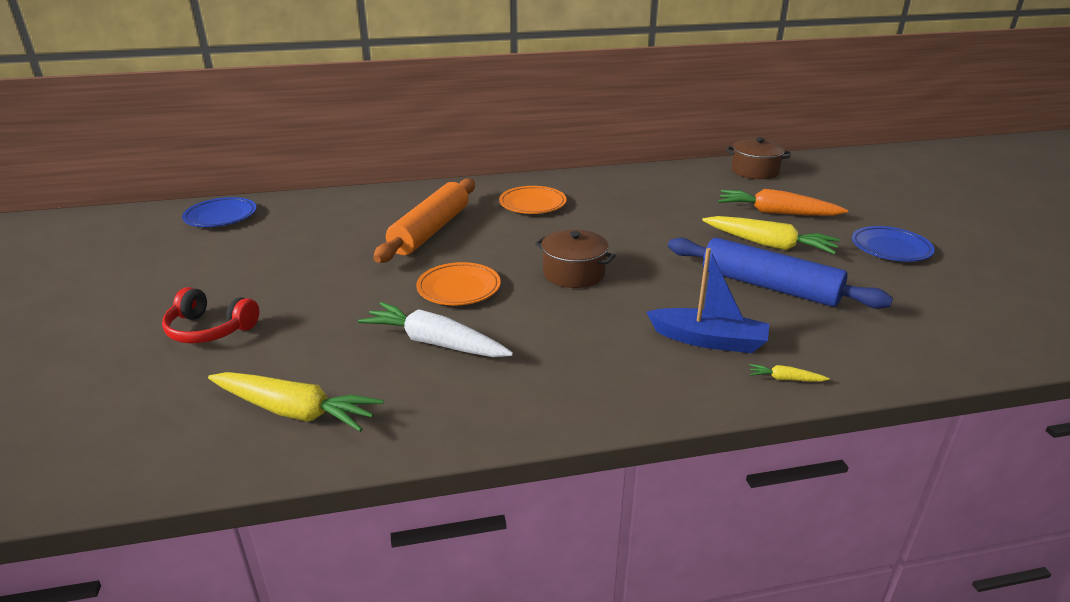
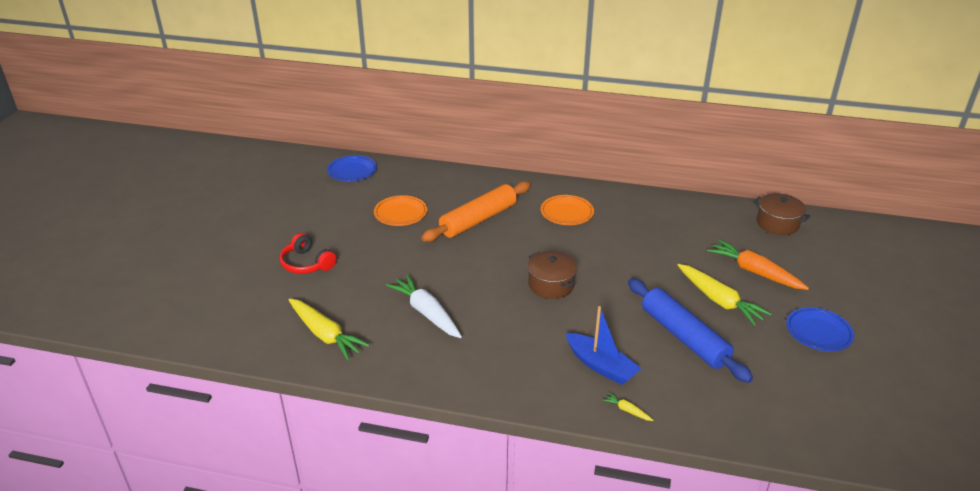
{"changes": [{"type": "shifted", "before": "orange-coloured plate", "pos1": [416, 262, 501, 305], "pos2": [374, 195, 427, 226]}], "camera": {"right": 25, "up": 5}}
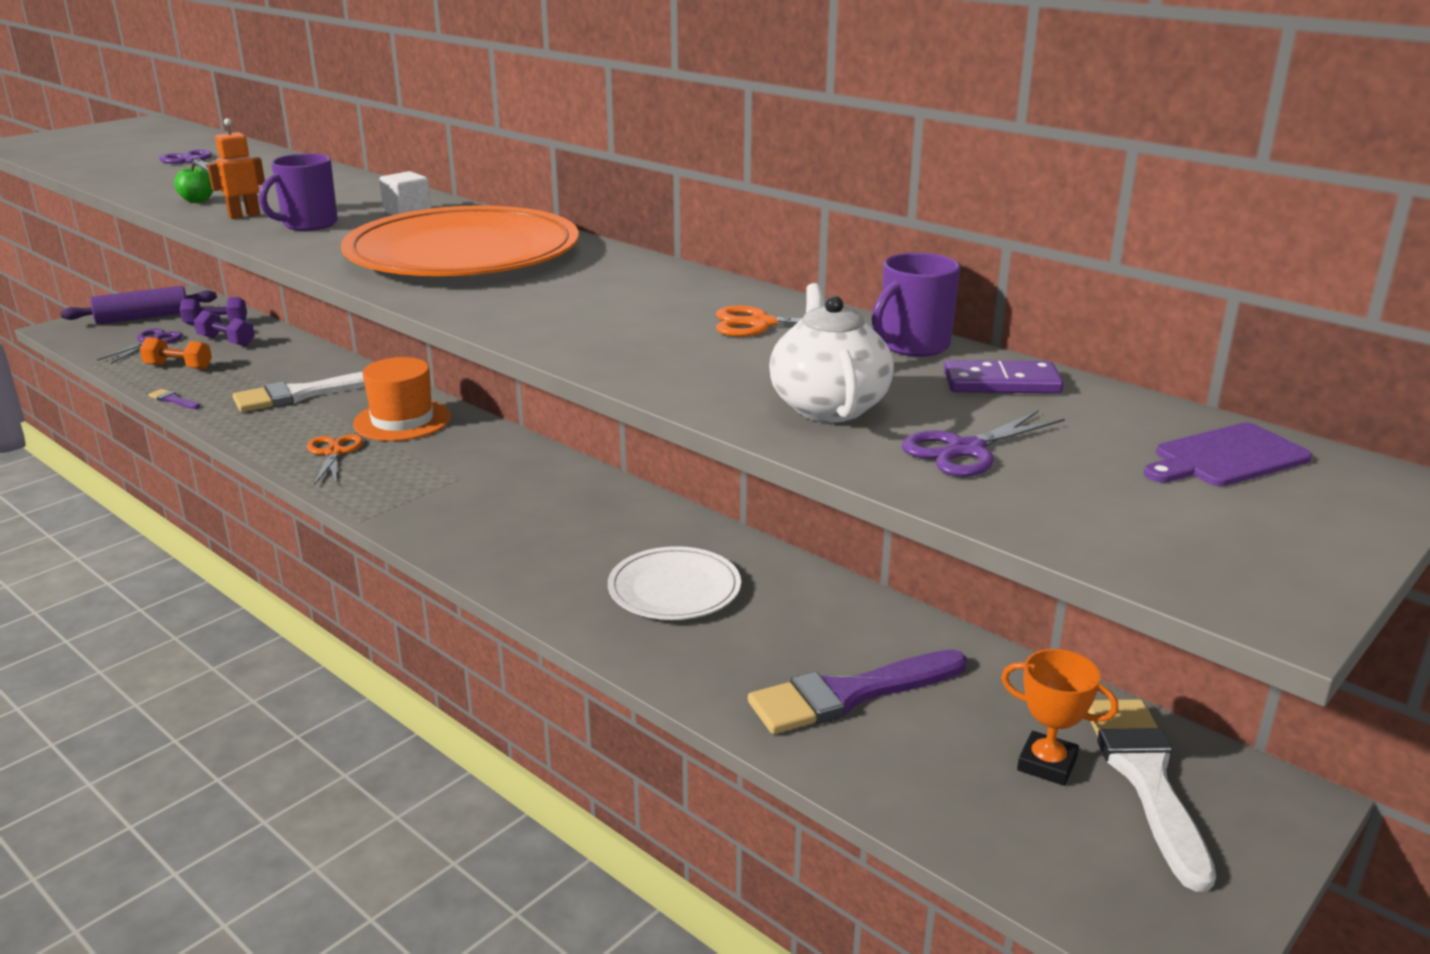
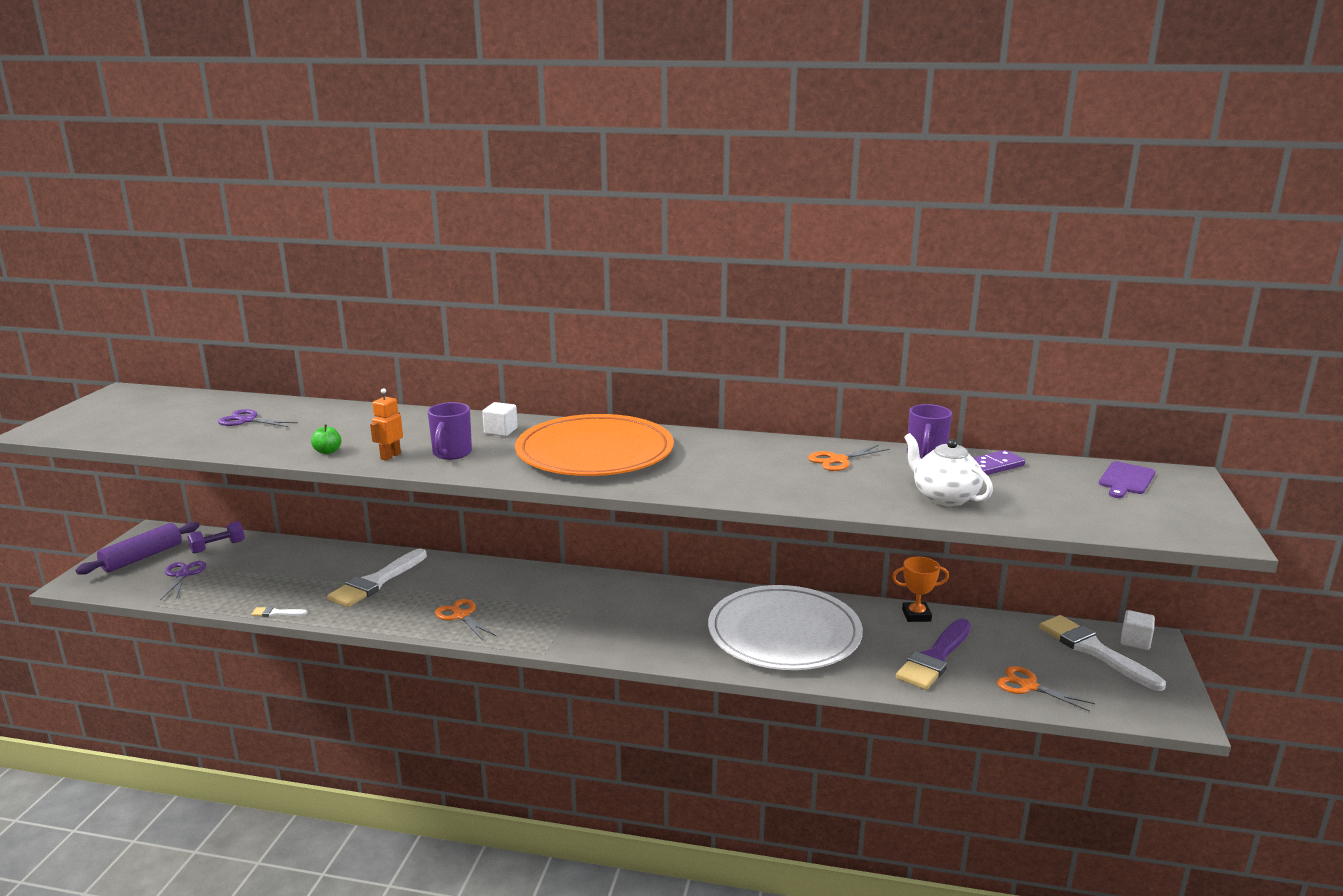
{"changes": [{"type": "gone", "before": "purple dumbbell", "pos1": [194, 310, 255, 346]}, {"type": "gone", "before": "orange-coloured dumbbell", "pos1": [140, 337, 212, 369]}, {"type": "gone", "before": "orange-coloured hat", "pos1": [353, 357, 451, 441]}, {"type": "repainted", "before": "purple brush", "after": "pure white brush", "pos1": [148, 389, 200, 409], "pos2": [251, 607, 308, 617]}, {"type": "gone", "before": "purple pair of scissors", "pos1": [902, 410, 1065, 477]}, {"type": "scaled", "before": "pure white plate", "pos1": [608, 546, 741, 620], "pos2": [708, 585, 863, 670], "scale": 1.82}, {"type": "shifted", "before": "orange-coloured trophy", "pos1": [1001, 649, 1118, 786], "pos2": [892, 557, 949, 622]}, {"type": "new", "after": "pure white solid cube", "pos2": [1121, 610, 1155, 650]}, {"type": "new", "after": "orange-coloured pair of scissors", "pos2": [997, 666, 1095, 712]}], "camera": {"right": -30, "up": -5}}
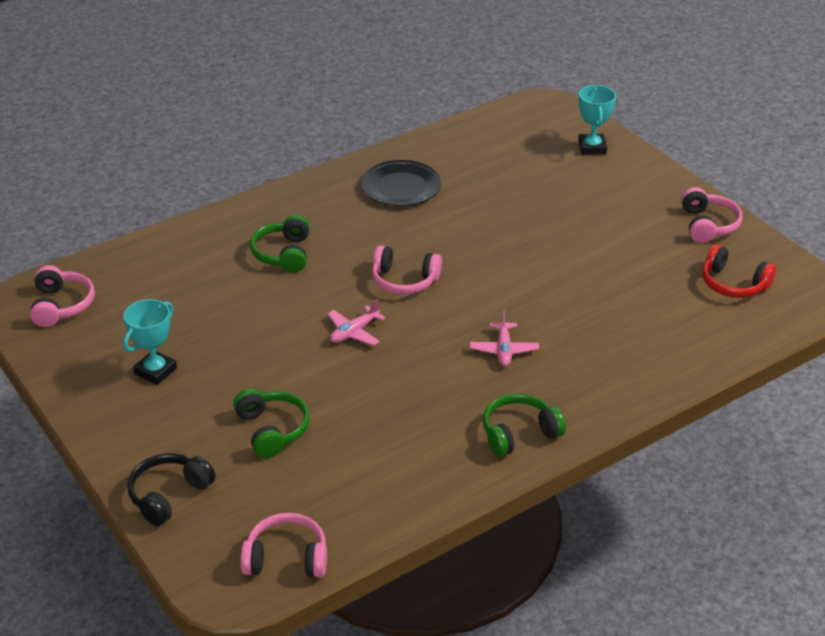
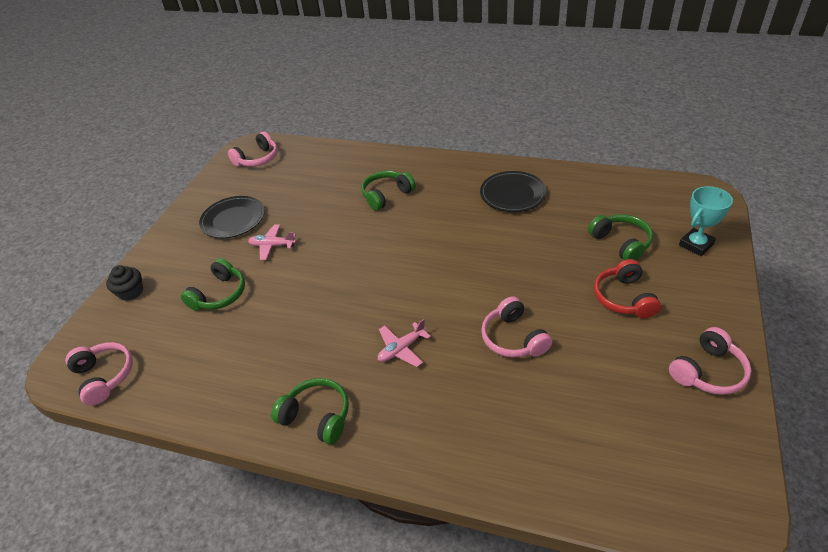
{"changes": [{"type": "shifted", "before": "pink headphones", "pos1": [372, 245, 442, 295], "pos2": [481, 296, 552, 358]}, {"type": "shifted", "before": "red headphones", "pos1": [702, 245, 776, 298], "pos2": [594, 259, 661, 318]}, {"type": "swapped", "before": "aqua trophy", "after": "ebony plate", "pos1": [123, 299, 177, 385], "pos2": [199, 196, 265, 238]}, {"type": "shifted", "before": "pink aeroplane", "pos1": [327, 299, 386, 346], "pos2": [248, 225, 296, 260]}, {"type": "swapped", "before": "ebony headphones", "after": "ebony muffin", "pos1": [127, 453, 216, 526], "pos2": [106, 265, 143, 301]}, {"type": "new", "after": "emerald headphones", "pos2": [588, 214, 653, 260]}], "camera": {"right": 55, "up": 5}}
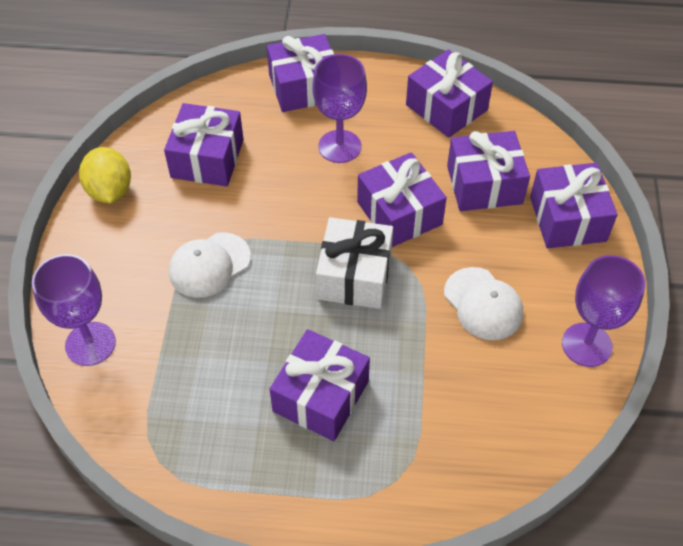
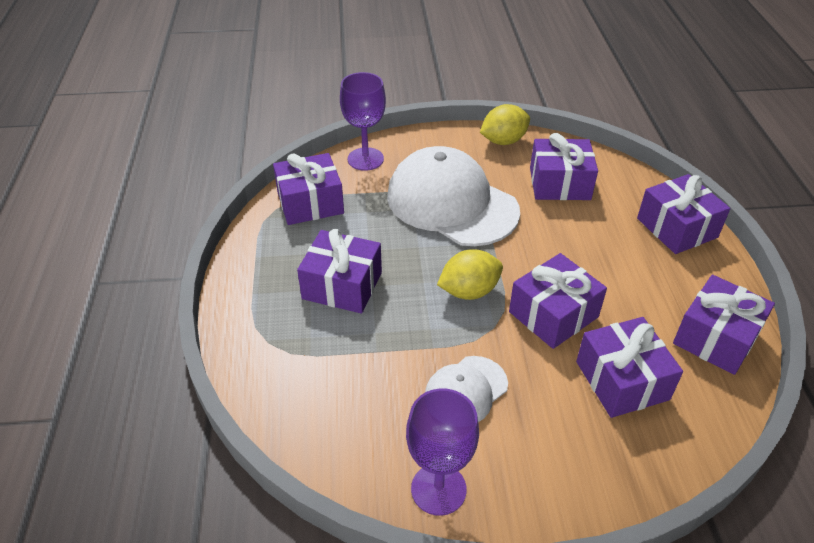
{"changes": [{"type": "gone", "before": "purple chalice", "pos1": [313, 54, 367, 163]}, {"type": "shifted", "before": "purple wrapped gift", "pos1": [530, 163, 617, 248], "pos2": [273, 153, 344, 225]}, {"type": "swapped", "before": "pure white wrapped gift", "after": "yellow citrus fruit", "pos1": [316, 217, 393, 309], "pos2": [437, 249, 503, 300]}, {"type": "scaled", "before": "pure white peaked cap", "pos1": [169, 232, 251, 298], "pos2": [387, 146, 520, 246], "scale": 1.97}], "camera": {"right": 80, "up": -10}}
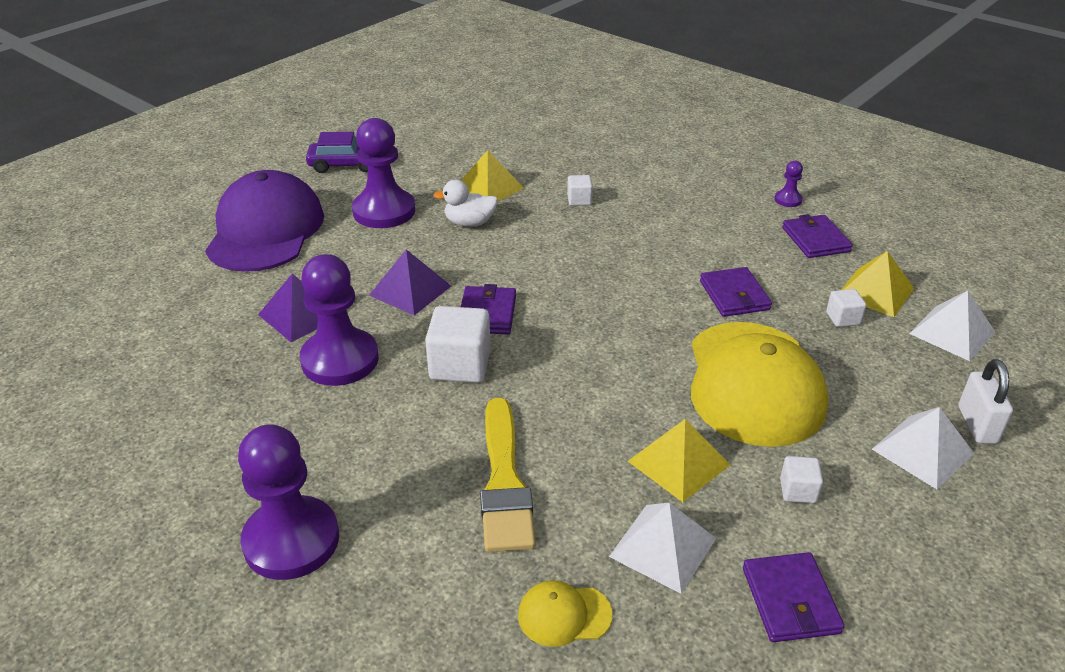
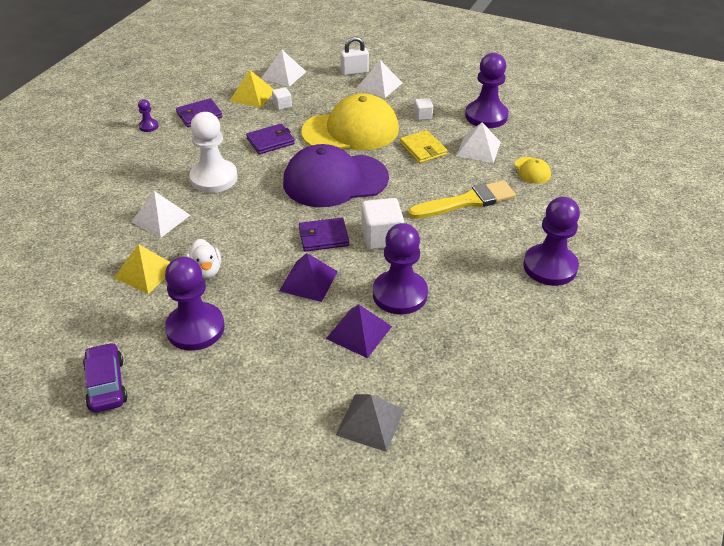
{"changes": [{"type": "shifted", "before": "purple peaked cap", "pos1": [205, 170, 324, 272], "pos2": [283, 144, 389, 207]}, {"type": "swapped", "before": "pure white solid cube", "after": "pure white solid pyramid", "pos1": [567, 175, 593, 206], "pos2": [131, 191, 190, 238]}, {"type": "swapped", "before": "yellow solid pyramid", "after": "yellow wallet", "pos1": [628, 419, 730, 502], "pos2": [400, 130, 448, 163]}, {"type": "swapped", "before": "purple wallet", "after": "purple pawn", "pos1": [743, 552, 844, 642], "pos2": [465, 53, 509, 128]}, {"type": "new", "after": "pure white pawn", "pos2": [189, 112, 238, 193]}, {"type": "new", "after": "ash-grey solid pyramid", "pos2": [336, 394, 405, 452]}], "camera": {"right": -105, "up": 5}}
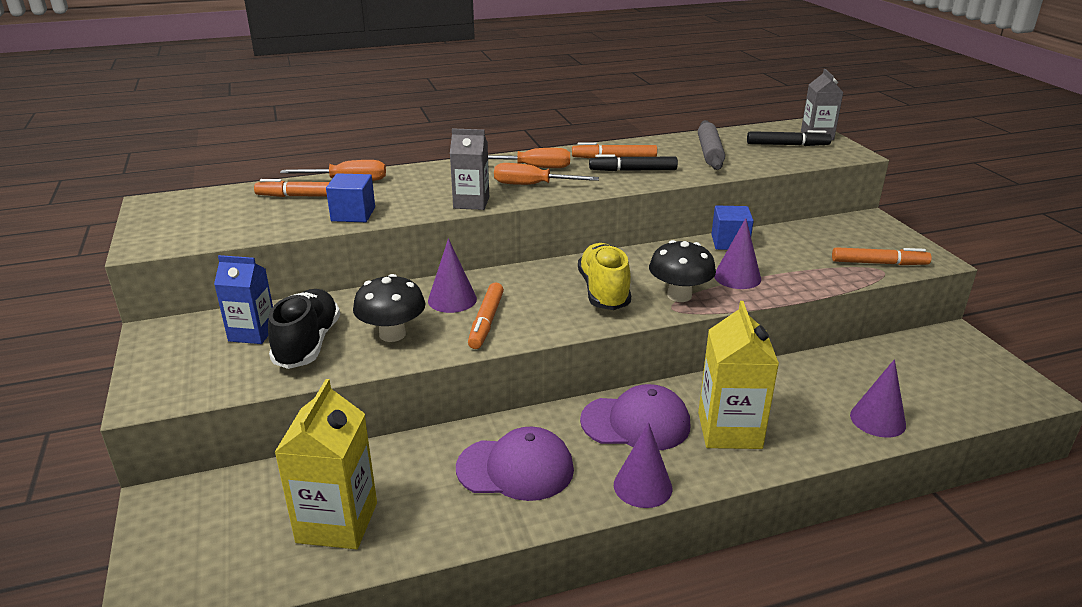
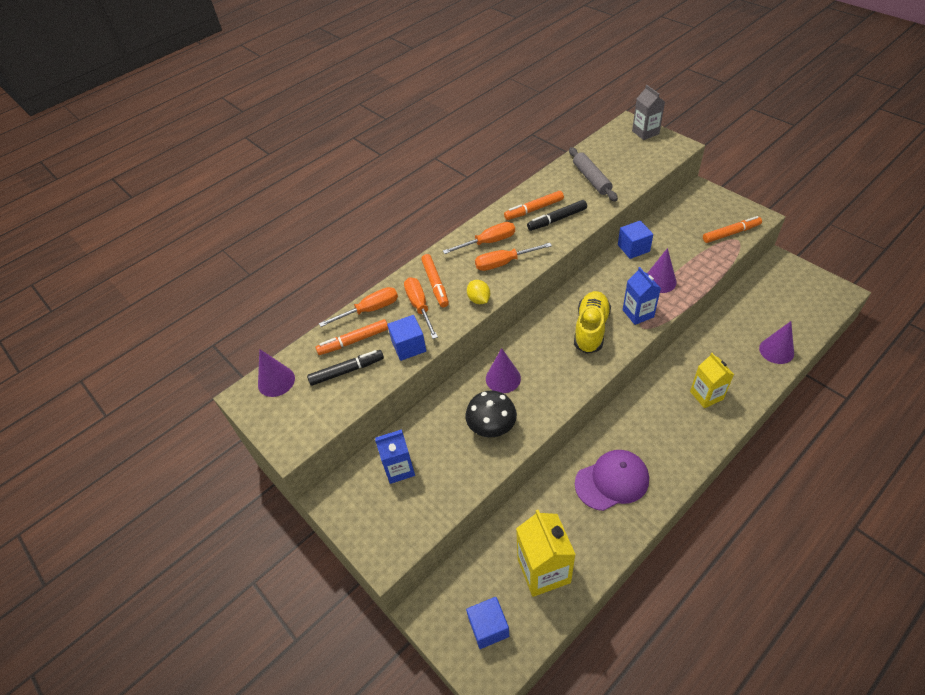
{"changes": [{"type": "swapped", "before": "ash-grey juice carton", "after": "yellow citrus fruit", "pos1": [450, 128, 489, 210], "pos2": [467, 280, 490, 304]}, {"type": "shifted", "before": "ebony marker", "pos1": [747, 130, 832, 146], "pos2": [307, 350, 384, 386]}, {"type": "swapped", "before": "ebony mushroom", "after": "cobalt juice carton", "pos1": [649, 240, 716, 302], "pos2": [623, 267, 661, 325]}, {"type": "rotated", "before": "yellow sneaker", "pos1": [578, 243, 631, 310], "pos2": [574, 291, 611, 354], "turn": 45}, {"type": "shifted", "before": "orange-coloured marker", "pos1": [468, 283, 504, 349], "pos2": [421, 254, 449, 307]}, {"type": "gone", "before": "ebony sneaker", "pos1": [268, 289, 340, 369]}, {"type": "scaled", "before": "yellow juice carton", "pos1": [698, 301, 779, 449], "pos2": [690, 353, 734, 408], "scale": 0.66}, {"type": "gone", "before": "purple peaked cap", "pos1": [580, 384, 690, 450]}, {"type": "shifted", "before": "purple cone shape", "pos1": [614, 422, 672, 508], "pos2": [258, 349, 295, 397]}, {"type": "new", "after": "orange-coloured flat screwdriver", "pos2": [404, 277, 438, 339]}, {"type": "new", "after": "cobalt solid cube", "pos2": [466, 597, 509, 649]}], "camera": {"right": -20, "up": 20}}
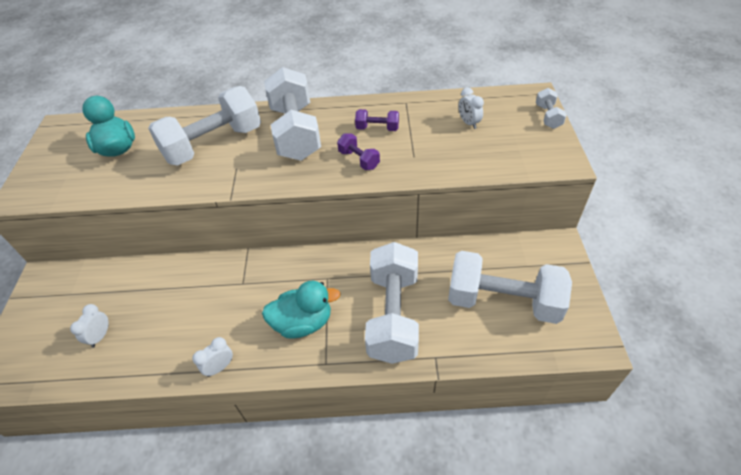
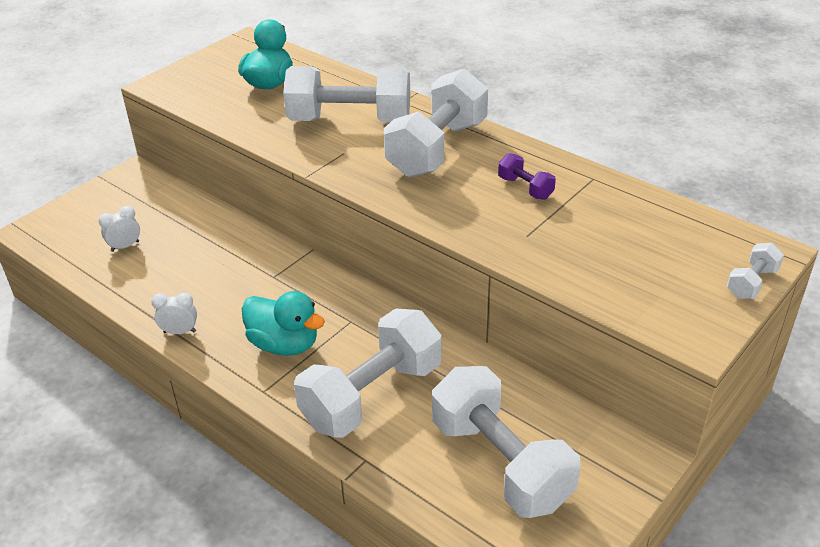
{"changes": [{"type": "gone", "before": "pure white bedside clock", "pos1": [458, 87, 484, 129]}, {"type": "gone", "before": "purple dumbbell", "pos1": [337, 134, 380, 170]}], "camera": {"right": 40, "up": -10}}
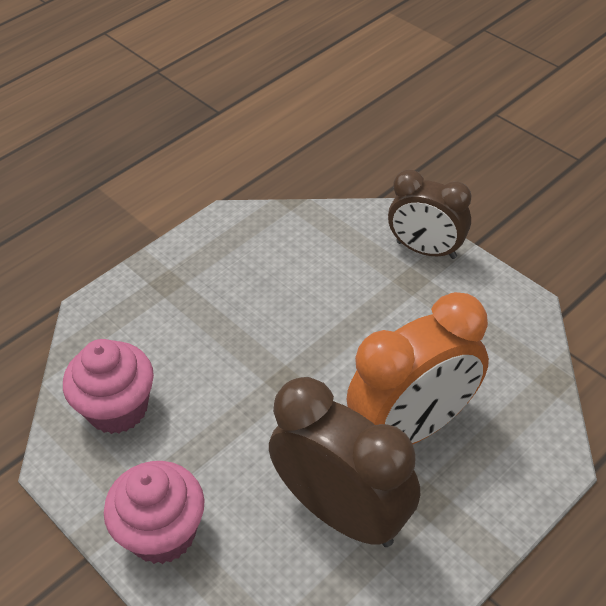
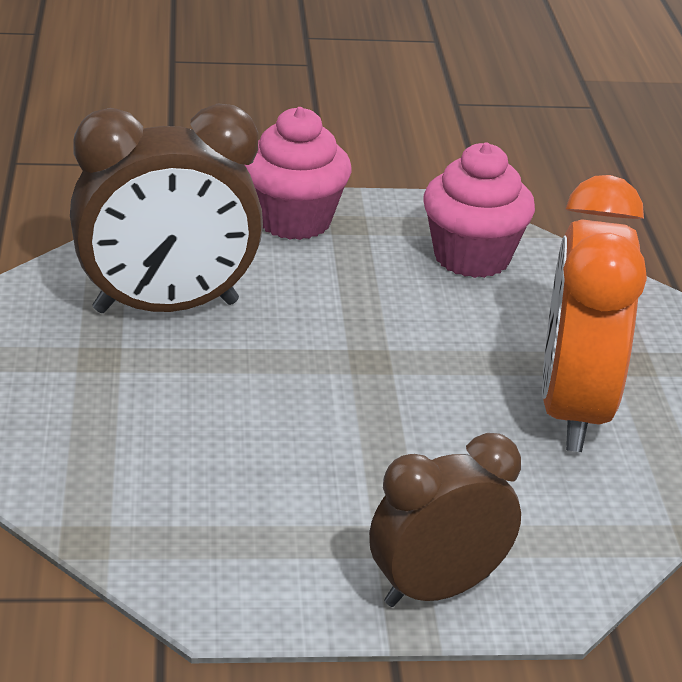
{"changes": [{"type": "shifted", "before": "orange-coloured bedside clock", "pos1": [346, 292, 489, 444], "pos2": [542, 175, 647, 452]}], "camera": {"right": 125, "up": -15}}
